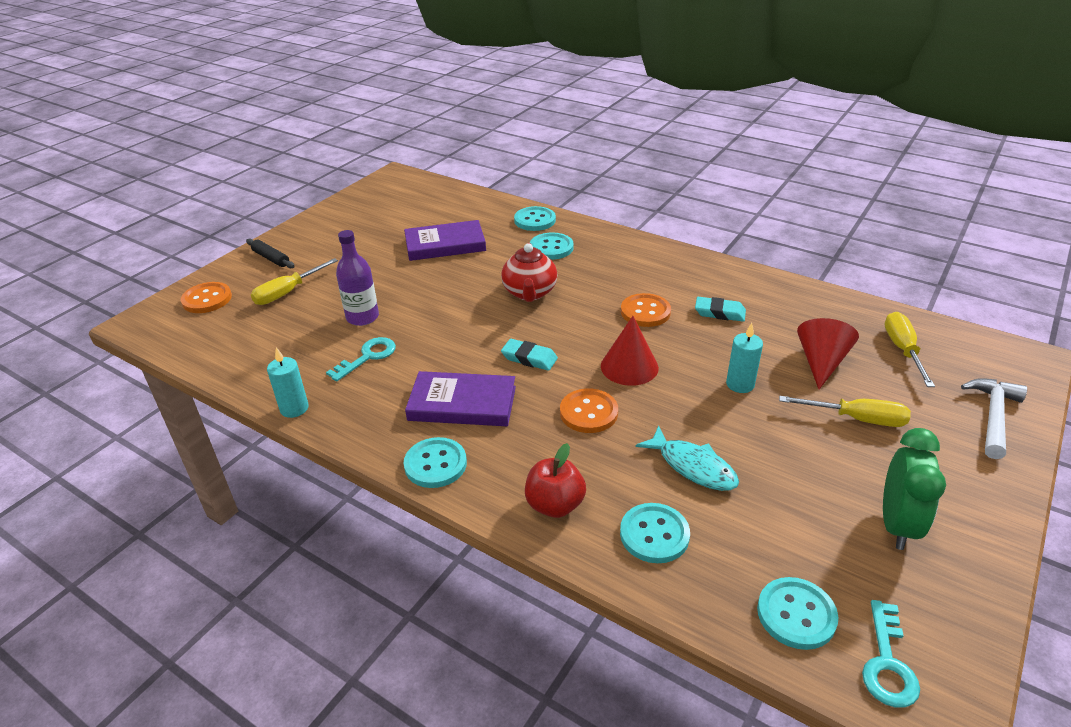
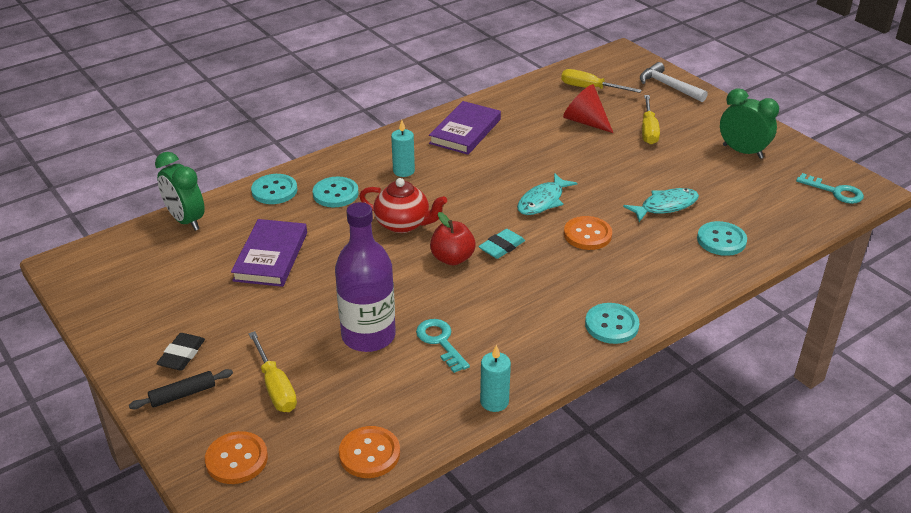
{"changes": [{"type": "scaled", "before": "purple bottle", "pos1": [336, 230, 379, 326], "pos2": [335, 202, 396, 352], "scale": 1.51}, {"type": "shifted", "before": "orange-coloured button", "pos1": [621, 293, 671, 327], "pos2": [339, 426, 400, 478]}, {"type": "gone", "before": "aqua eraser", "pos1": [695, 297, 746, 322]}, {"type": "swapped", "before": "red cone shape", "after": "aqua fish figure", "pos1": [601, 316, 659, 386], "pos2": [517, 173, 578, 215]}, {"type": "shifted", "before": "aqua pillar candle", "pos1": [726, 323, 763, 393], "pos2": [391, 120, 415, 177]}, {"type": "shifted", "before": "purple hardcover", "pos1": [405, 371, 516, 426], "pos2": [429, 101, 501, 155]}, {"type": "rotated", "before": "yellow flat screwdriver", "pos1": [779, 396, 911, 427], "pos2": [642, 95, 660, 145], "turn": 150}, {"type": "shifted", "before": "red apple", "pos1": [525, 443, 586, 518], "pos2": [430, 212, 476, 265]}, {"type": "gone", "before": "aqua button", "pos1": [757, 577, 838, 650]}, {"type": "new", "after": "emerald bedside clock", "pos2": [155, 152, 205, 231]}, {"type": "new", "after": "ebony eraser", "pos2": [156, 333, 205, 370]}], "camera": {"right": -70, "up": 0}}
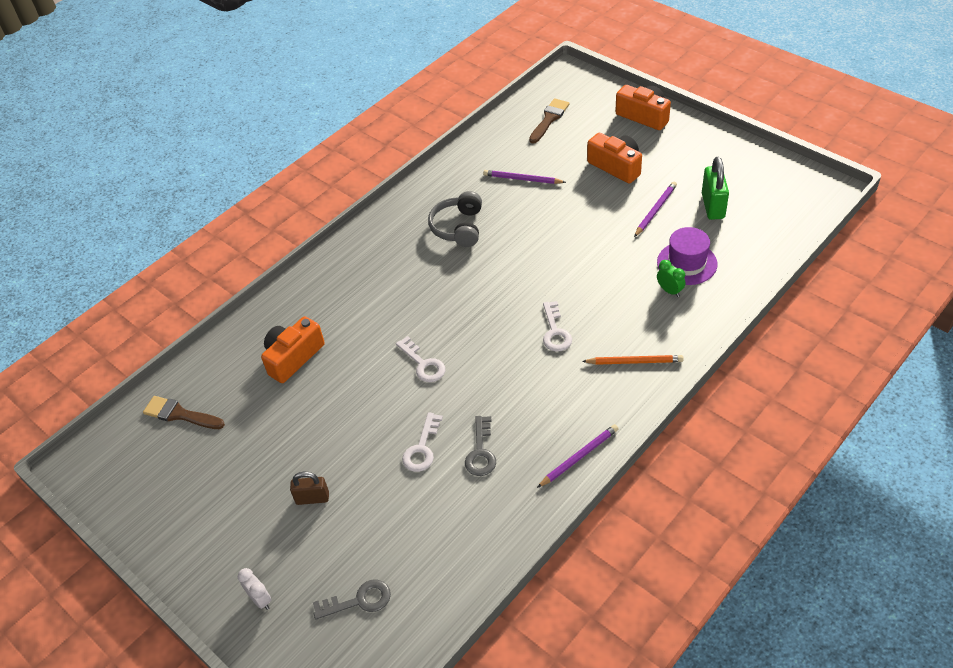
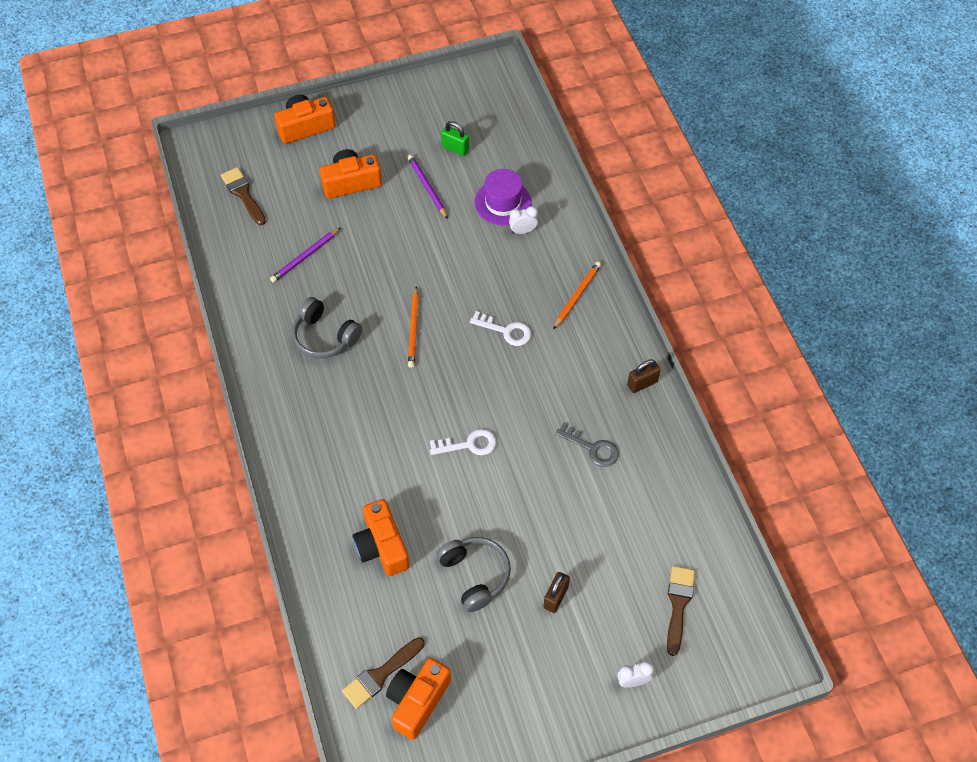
{"changes": [{"type": "scaled", "before": "emerald lock", "pos1": [702, 157, 729, 220], "pos2": [441, 121, 469, 156], "scale": 0.66}, {"type": "repainted", "before": "emerald bedside clock", "after": "pure white bedside clock", "pos1": [657, 260, 685, 297], "pos2": [509, 206, 538, 234]}, {"type": "gone", "before": "pure white door key", "pos1": [402, 412, 443, 472]}, {"type": "swapped", "before": "purple lead pencil", "after": "brown lock", "pos1": [537, 424, 618, 488], "pos2": [627, 359, 660, 393]}, {"type": "swapped", "before": "ash-grey door key", "after": "brown brush", "pos1": [313, 580, 391, 620], "pos2": [667, 566, 695, 656]}, {"type": "new", "after": "orange-coloured lead pencil", "pos2": [408, 286, 419, 368]}, {"type": "new", "after": "ash-grey headphones", "pos2": [436, 537, 511, 612]}, {"type": "new", "after": "orange-coloured photo camera", "pos2": [386, 658, 451, 740]}], "camera": {"right": -65, "up": 10}}
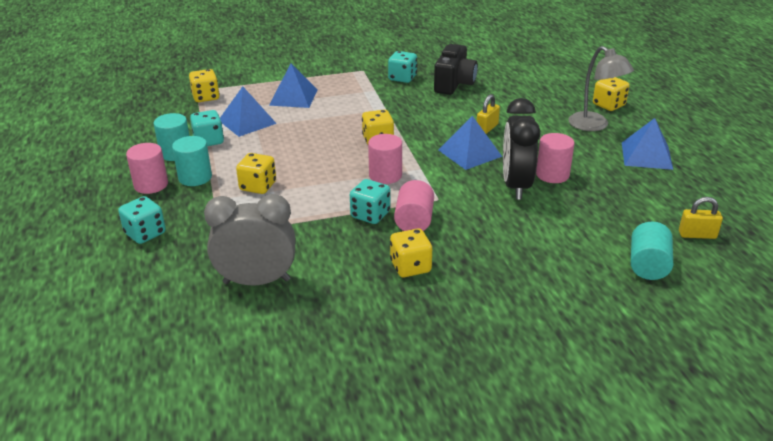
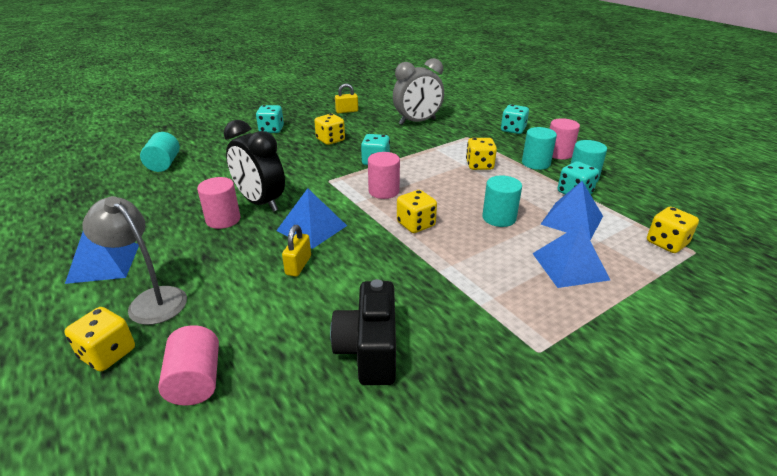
{"changes": [{"type": "shifted", "before": "aqua dice", "pos1": [388, 51, 417, 83], "pos2": [256, 105, 284, 133]}, {"type": "rotated", "before": "ebony bedside clock", "pos1": [503, 98, 540, 200], "pos2": [224, 120, 285, 212], "turn": 150}, {"type": "shifted", "before": "pink cylinder", "pos1": [394, 180, 434, 231], "pos2": [158, 325, 219, 406]}, {"type": "shifted", "before": "yellow lock", "pos1": [679, 197, 723, 239], "pos2": [335, 83, 358, 113]}, {"type": "new", "after": "aqua cylinder", "pos2": [482, 175, 522, 227]}], "camera": {"right": 160, "up": 0}}
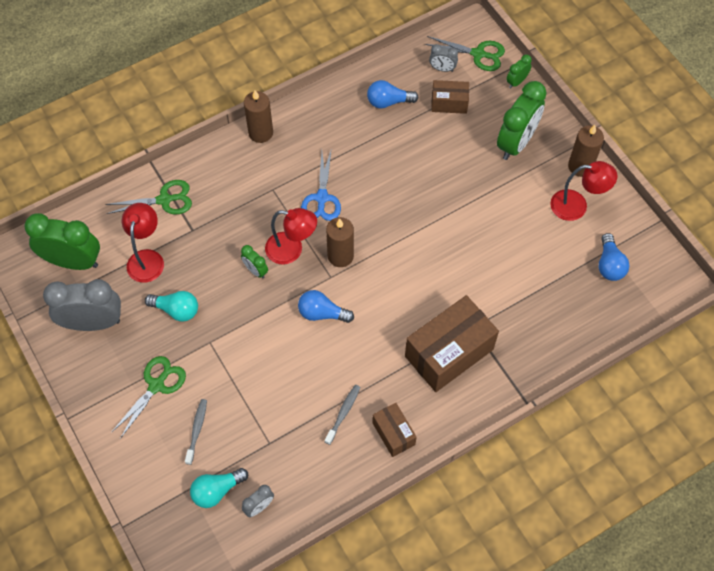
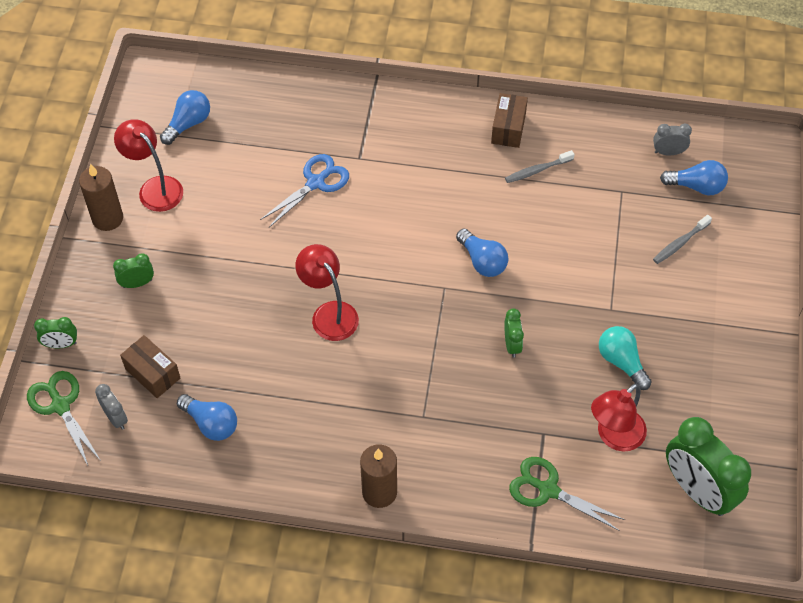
{"changes": [{"type": "scaled", "before": "emerald bedside clock", "pos1": [497, 81, 546, 160], "pos2": [113, 253, 154, 288], "scale": 0.47}, {"type": "shifted", "before": "cobalt pair of scissors", "pos1": [301, 148, 341, 221], "pos2": [260, 154, 349, 227]}, {"type": "shifted", "before": "red reading lamp", "pos1": [265, 208, 317, 265], "pos2": [295, 244, 359, 341]}, {"type": "gone", "before": "brown pillar candle", "pos1": [326, 217, 354, 267]}, {"type": "gone", "before": "ash-grey bedside clock", "pos1": [43, 279, 121, 331]}, {"type": "gone", "before": "brown parcel", "pos1": [405, 295, 499, 392]}, {"type": "gone", "before": "emerald pair of scissors", "pos1": [111, 356, 186, 439]}, {"type": "repainted", "before": "aqua lightbulb", "after": "cobalt lightbulb", "pos1": [190, 468, 248, 508], "pos2": [660, 160, 728, 195]}], "camera": {"right": -140, "up": -5}}
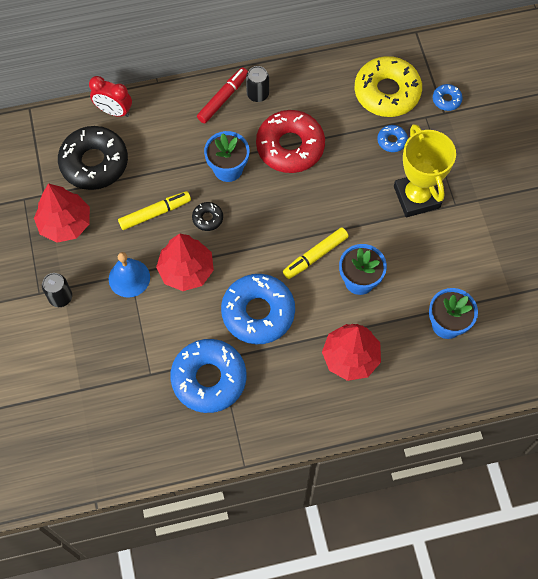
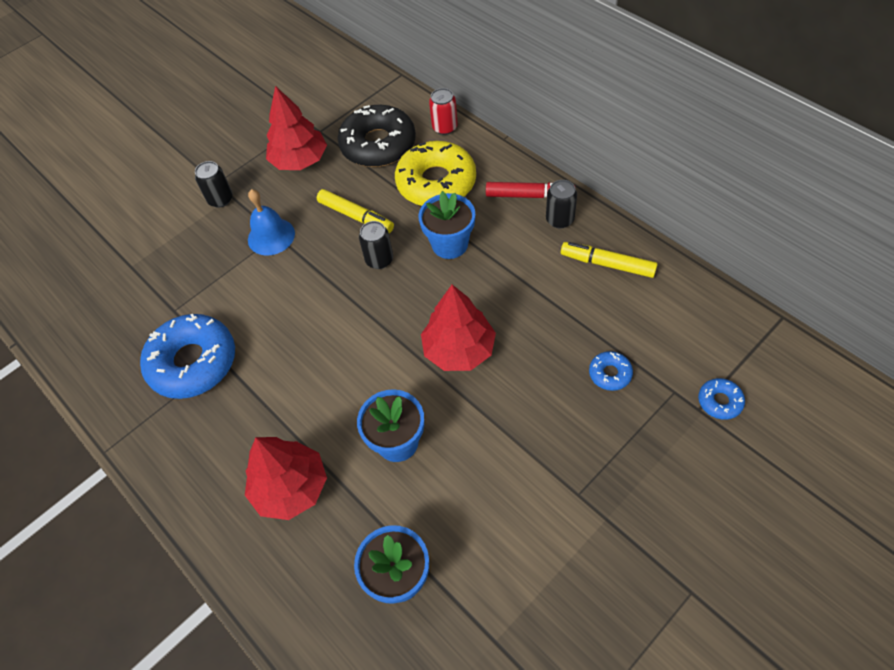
{"changes": [{"type": "shifted", "before": "yellow glazed donut", "pos1": [355, 56, 422, 117], "pos2": [395, 141, 476, 206]}, {"type": "swapped", "before": "red bedside clock", "after": "red soda can", "pos1": [89, 76, 132, 117], "pos2": [429, 88, 458, 135]}, {"type": "gone", "before": "red glazed donut", "pos1": [256, 110, 325, 173]}, {"type": "gone", "before": "yellow trophy", "pos1": [394, 124, 456, 217]}, {"type": "swapped", "before": "ebony glazed donut", "after": "ebony soda can", "pos1": [192, 202, 223, 231], "pos2": [359, 221, 393, 269]}, {"type": "shifted", "before": "yellow marker", "pos1": [283, 227, 349, 279], "pos2": [561, 242, 658, 278]}, {"type": "shifted", "before": "red toy tree", "pos1": [156, 234, 214, 291], "pos2": [421, 285, 496, 371]}, {"type": "gone", "before": "cobalt glazed donut", "pos1": [221, 274, 295, 344]}], "camera": {"right": 65, "up": -10}}
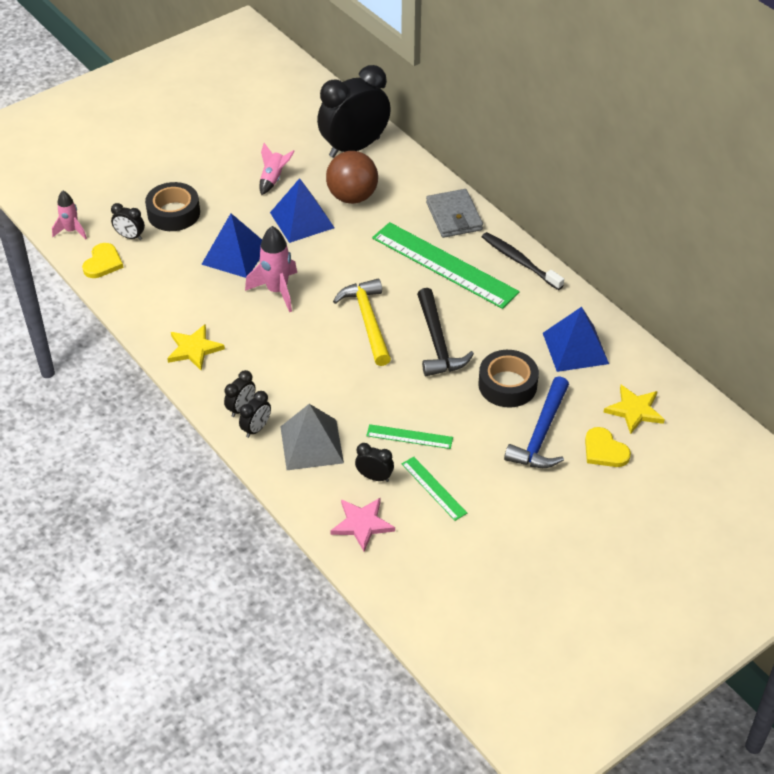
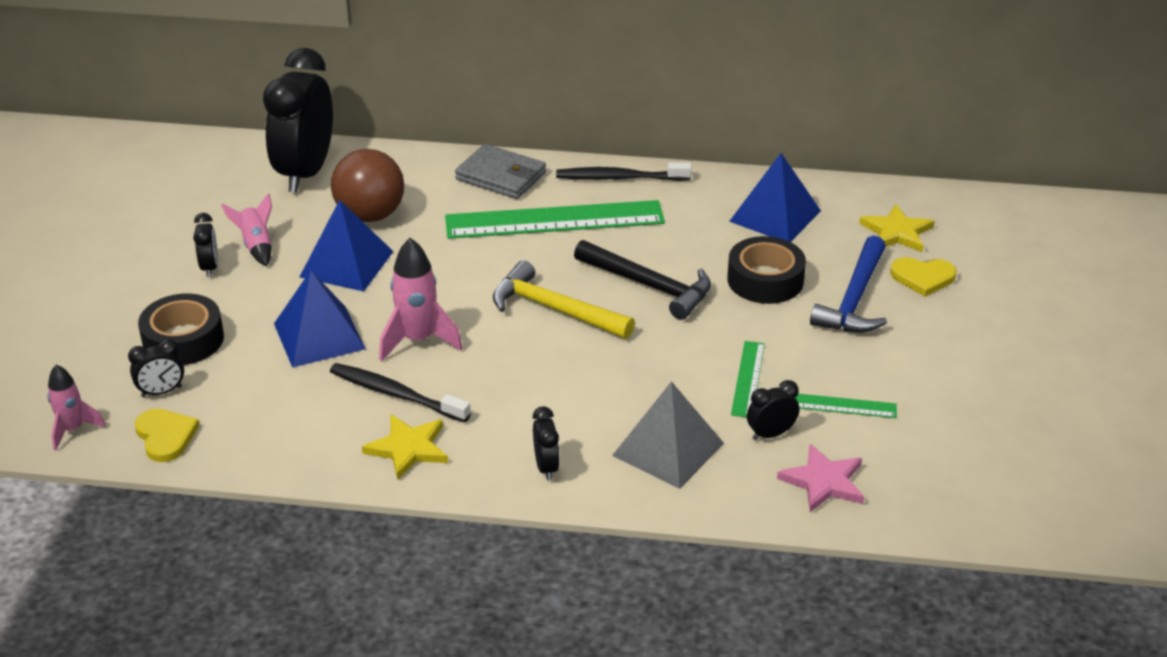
{"changes": [{"type": "rotated", "before": "cobalt claw hammer", "pos1": [504, 376, 569, 468], "pos2": [810, 235, 887, 333], "turn": 45}, {"type": "shifted", "before": "ebony bedside clock", "pos1": [239, 391, 271, 438], "pos2": [193, 213, 218, 277]}, {"type": "rotated", "before": "emerald ruler", "pos1": [366, 424, 453, 449], "pos2": [731, 341, 765, 417], "turn": -45}, {"type": "new", "after": "ebony toothbrush", "pos2": [330, 363, 471, 422]}], "camera": {"right": -45, "up": -10}}
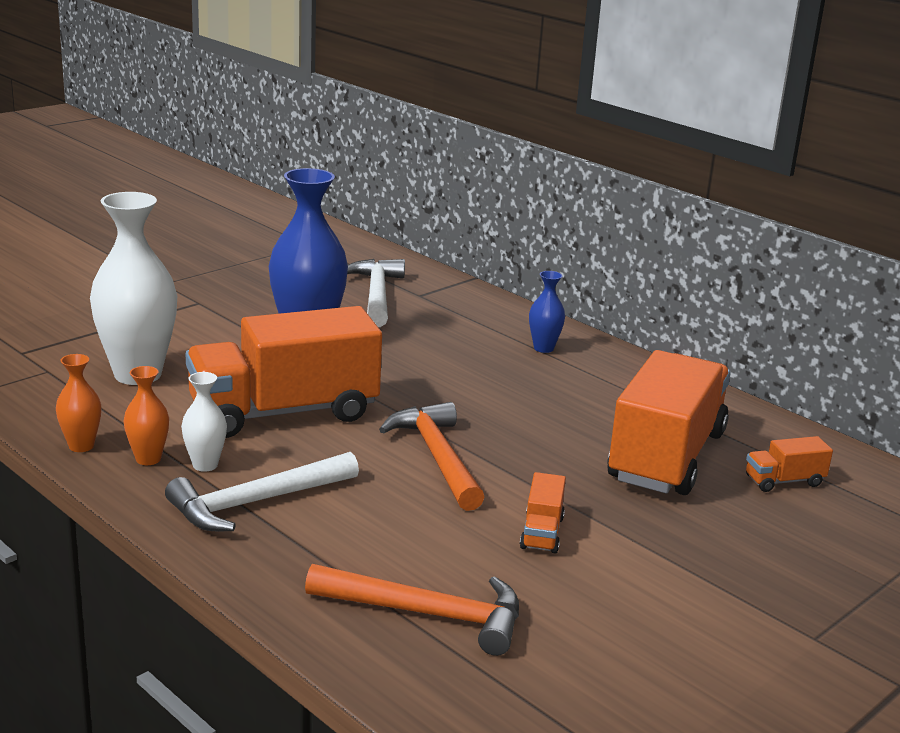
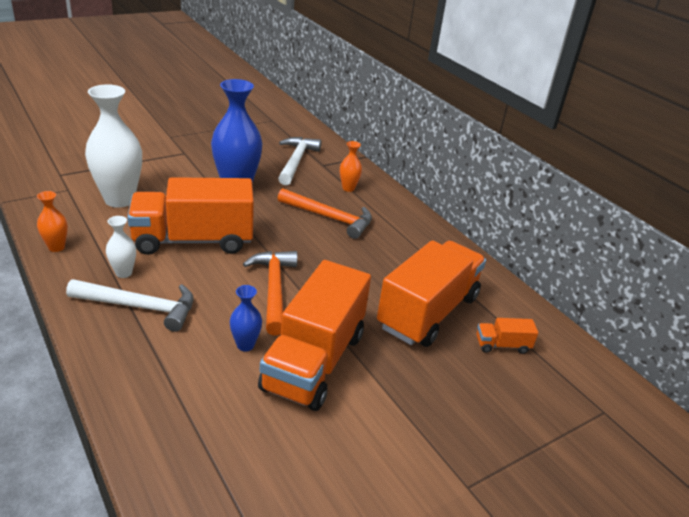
{"changes": [{"type": "shifted", "before": "cobalt vase", "pos1": [529, 271, 565, 353], "pos2": [230, 285, 262, 351]}, {"type": "shifted", "before": "orange-coloured vase", "pos1": [123, 366, 169, 465], "pos2": [340, 141, 362, 192]}, {"type": "rotated", "before": "pure white claw hammer", "pos1": [165, 452, 359, 531], "pos2": [66, 279, 194, 332], "turn": -150}, {"type": "scaled", "before": "orange-coloured truck", "pos1": [520, 472, 566, 553], "pos2": [258, 260, 371, 411], "scale": 2.44}, {"type": "shifted", "before": "orange-coloured claw hammer", "pos1": [305, 564, 519, 656], "pos2": [278, 188, 372, 239]}], "camera": {"right": 10, "up": 10}}
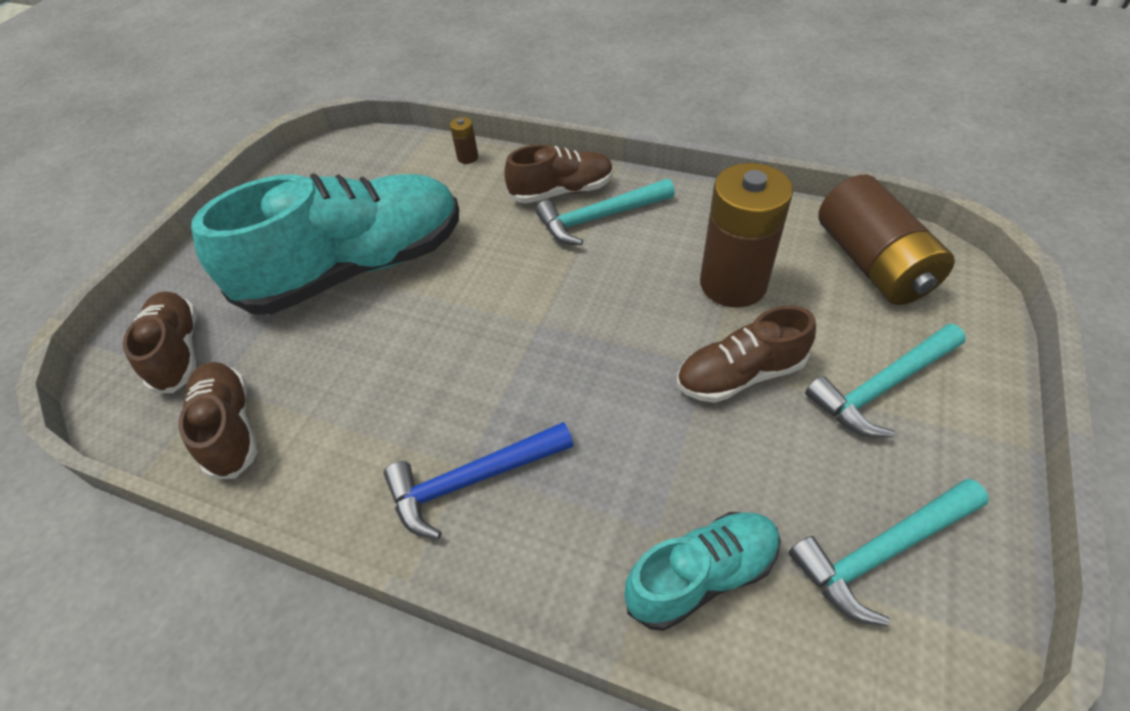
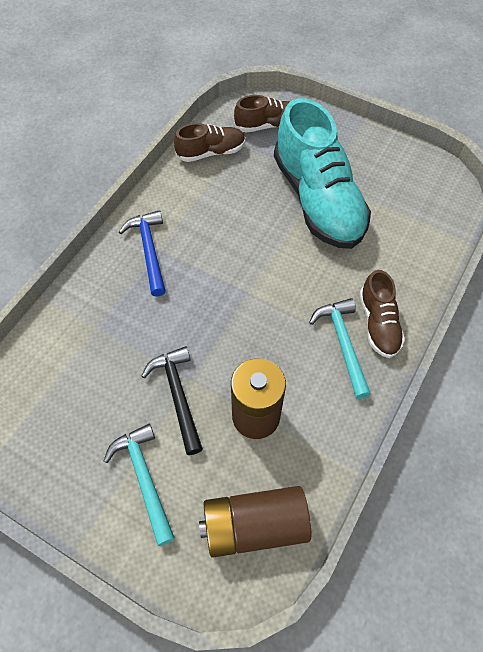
{"changes": [{"type": "gone", "before": "brown battery", "pos1": [450, 117, 478, 164]}, {"type": "swapped", "before": "brown sneaker", "after": "ebony claw hammer", "pos1": [677, 306, 816, 403], "pos2": [142, 346, 203, 455]}, {"type": "gone", "before": "aqua claw hammer", "pos1": [788, 479, 989, 626]}, {"type": "gone", "before": "aqua sneaker", "pos1": [624, 512, 781, 631]}], "camera": {"right": 95, "up": 10}}
